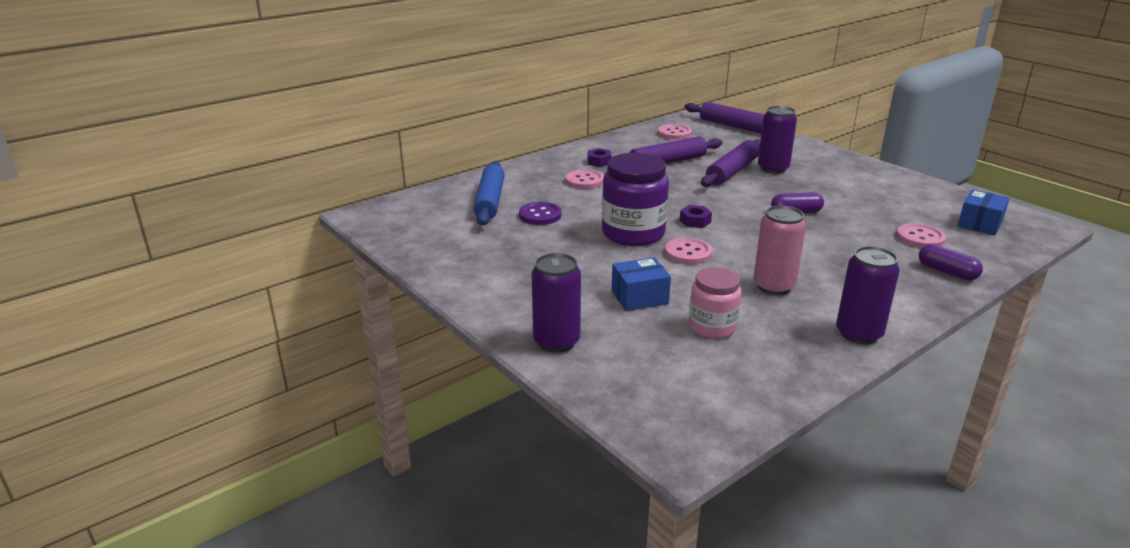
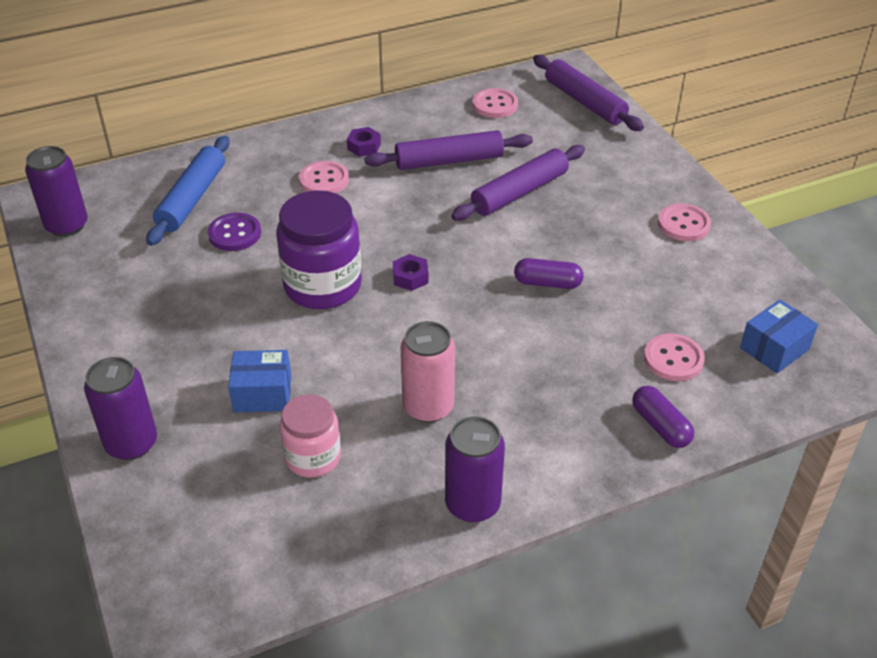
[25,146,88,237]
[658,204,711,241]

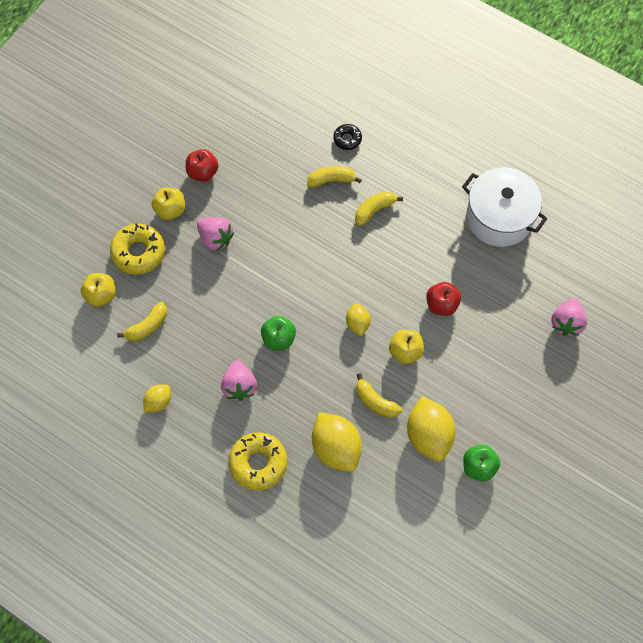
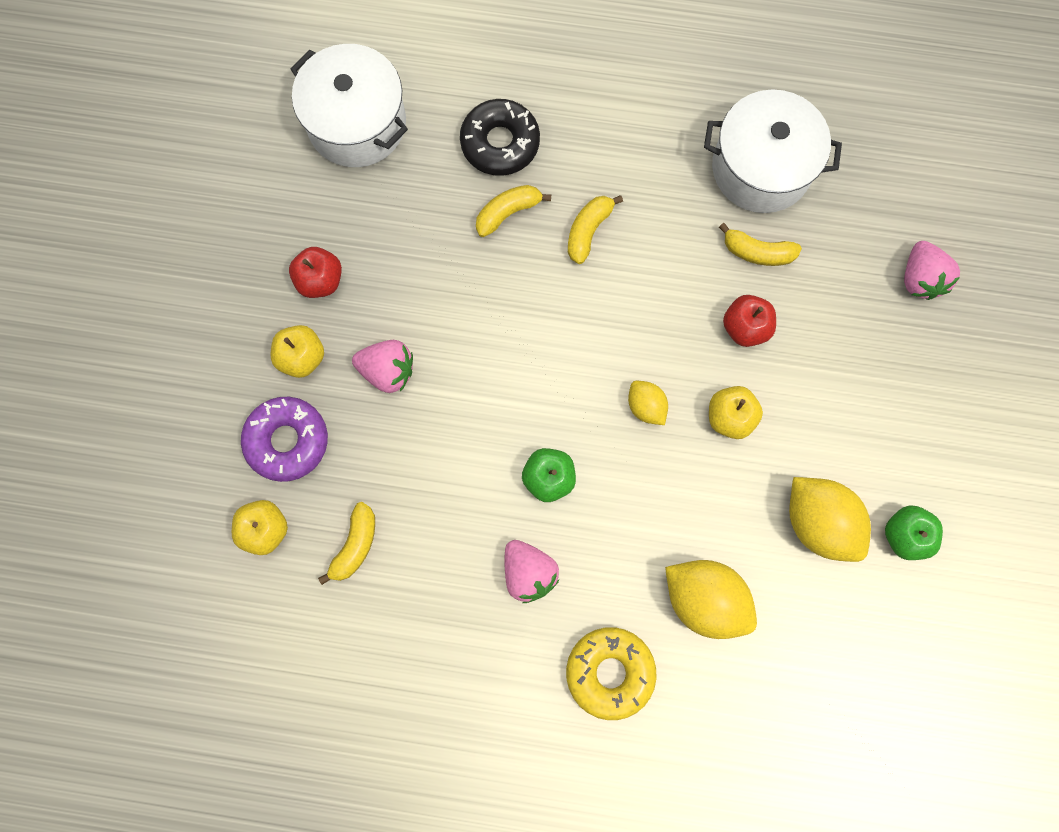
[460,99,540,176]
[241,397,328,482]
[719,223,802,266]
[143,384,171,413] (first image)
[291,44,408,167]

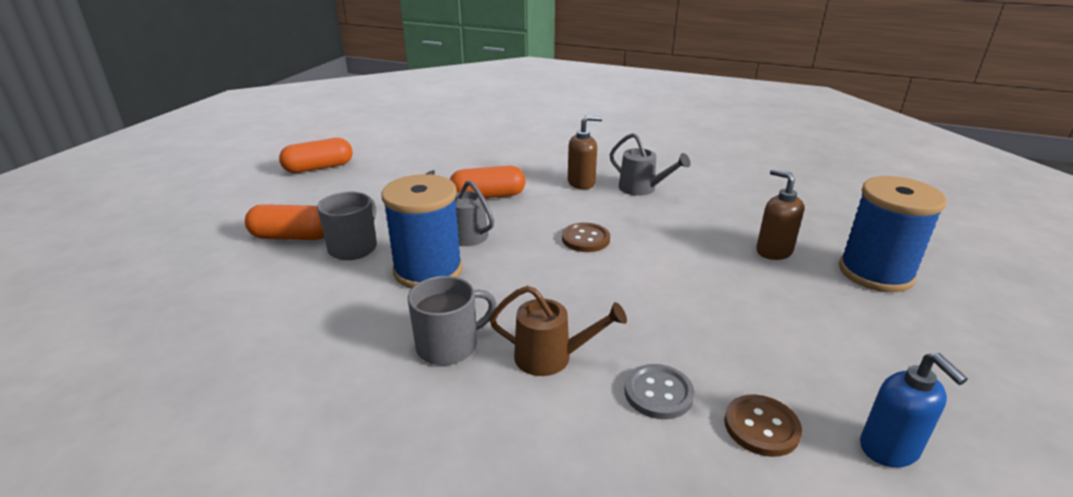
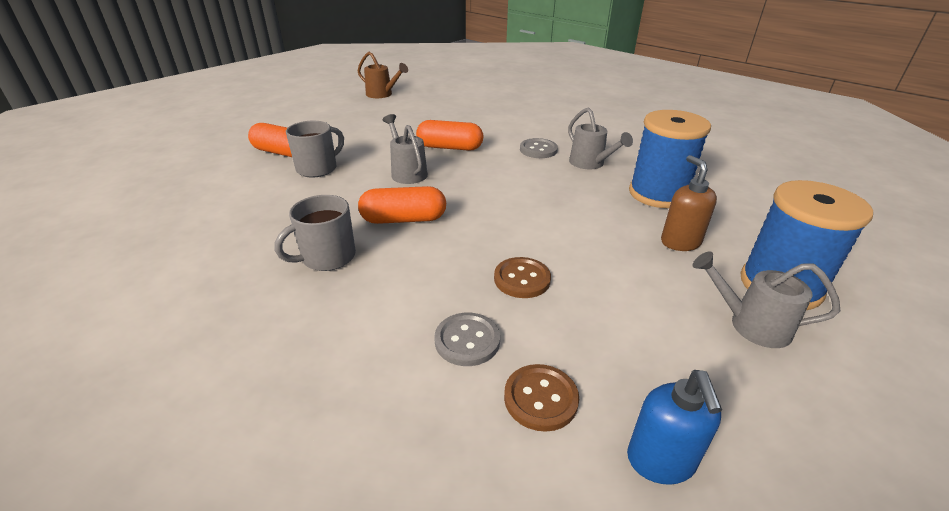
[520,138,558,158]
[358,186,446,224]
[629,110,711,208]
[494,257,551,298]
[275,195,356,271]
[358,52,408,98]
[693,251,840,348]

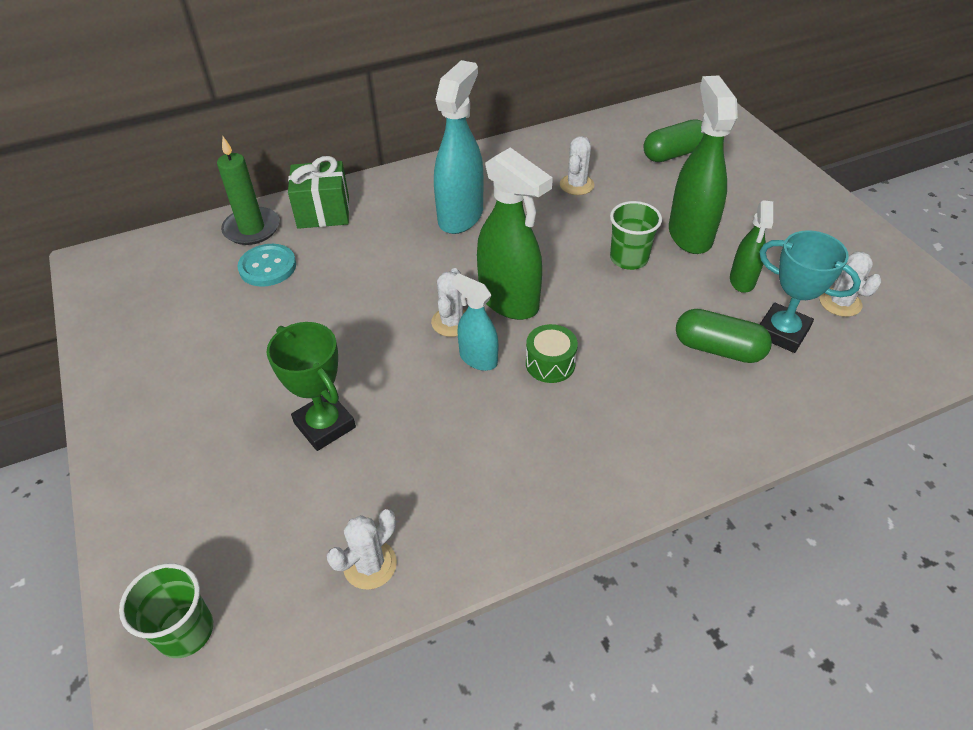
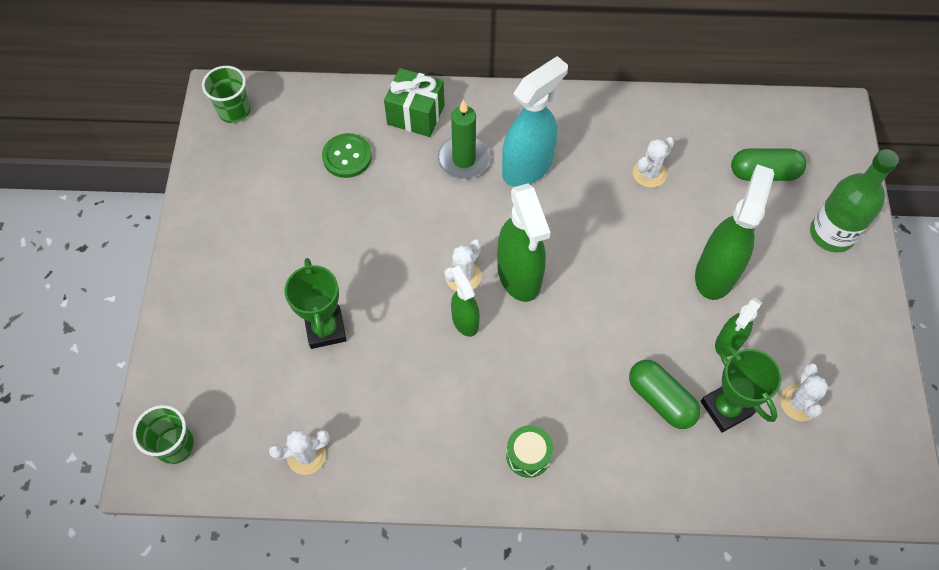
[438,100,490,179]
[202,66,250,123]
[701,343,782,433]
[322,133,372,178]
[451,265,480,337]
[506,426,553,478]
[810,149,899,253]

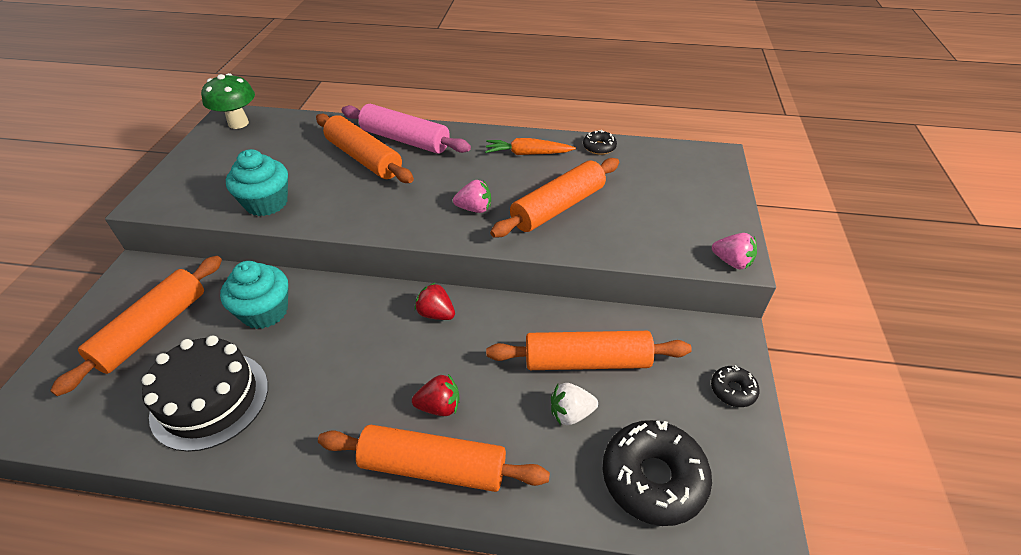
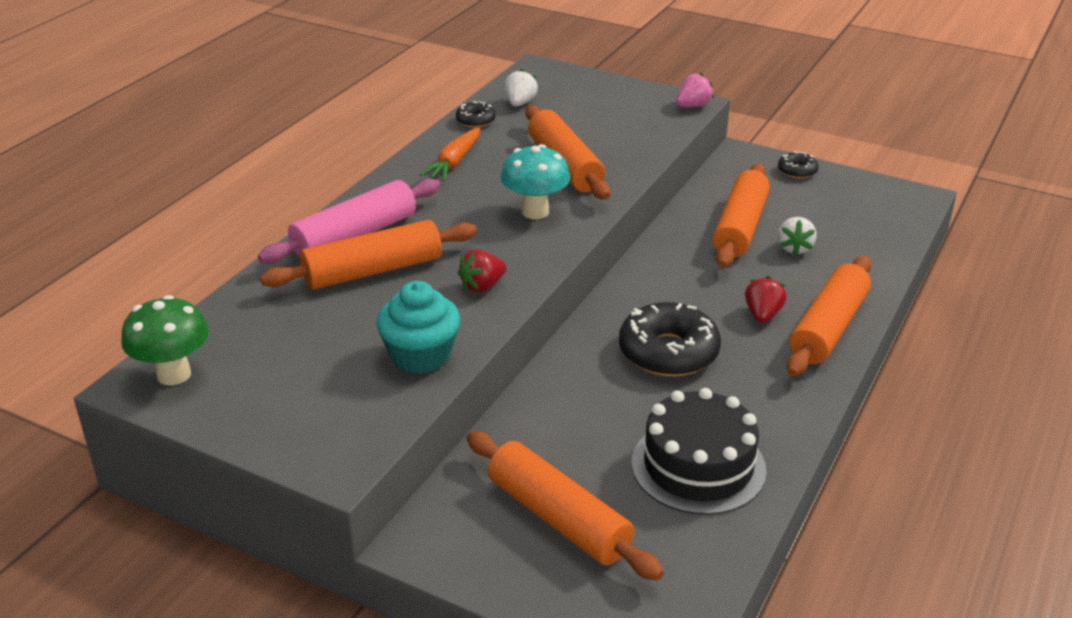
[501,144,570,219]
[220,261,288,329] (first image)
[458,249,506,292]
[619,302,721,377]
[505,69,538,106]

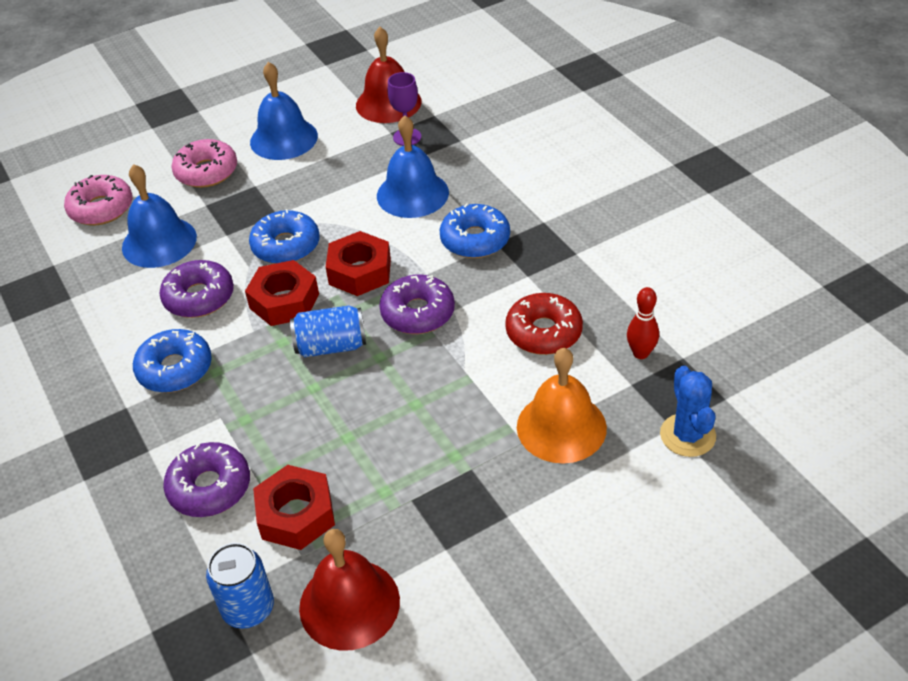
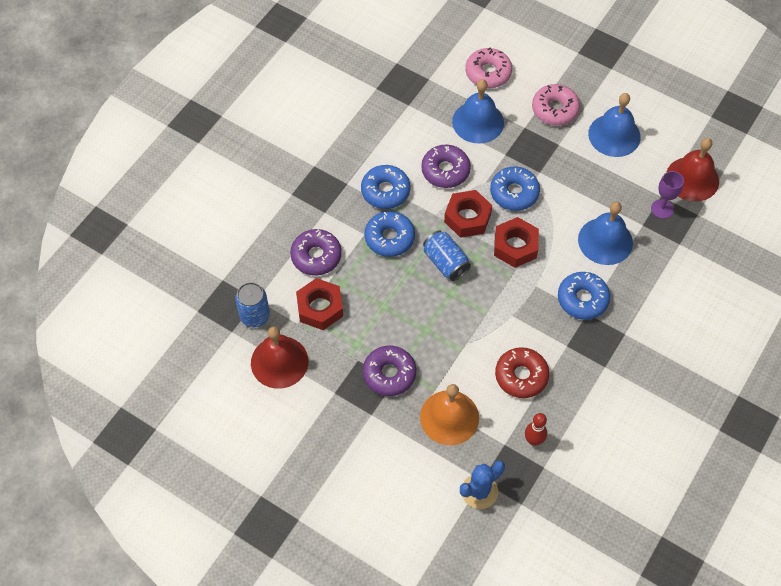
[363,345,416,396]
[364,211,415,257]

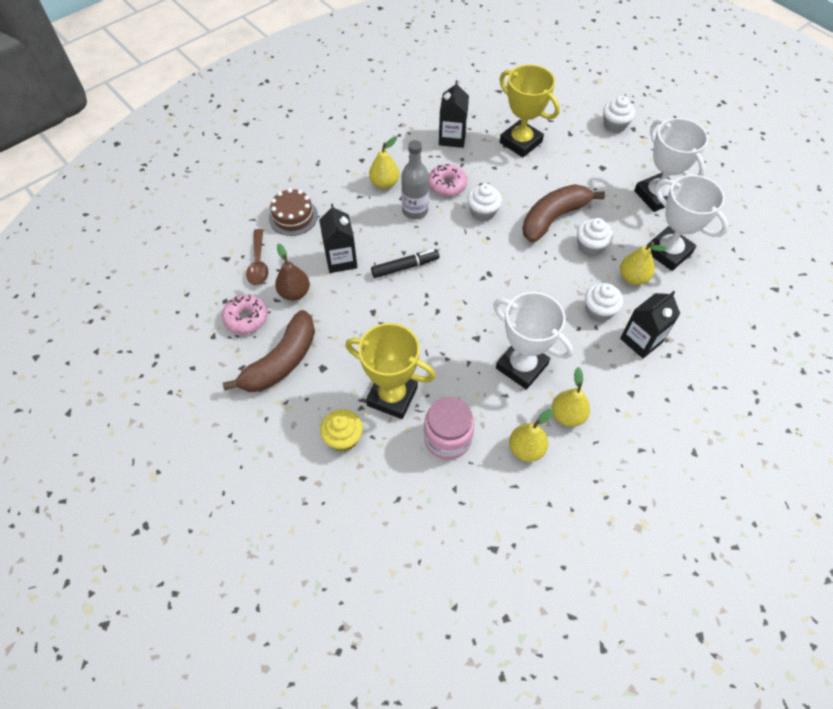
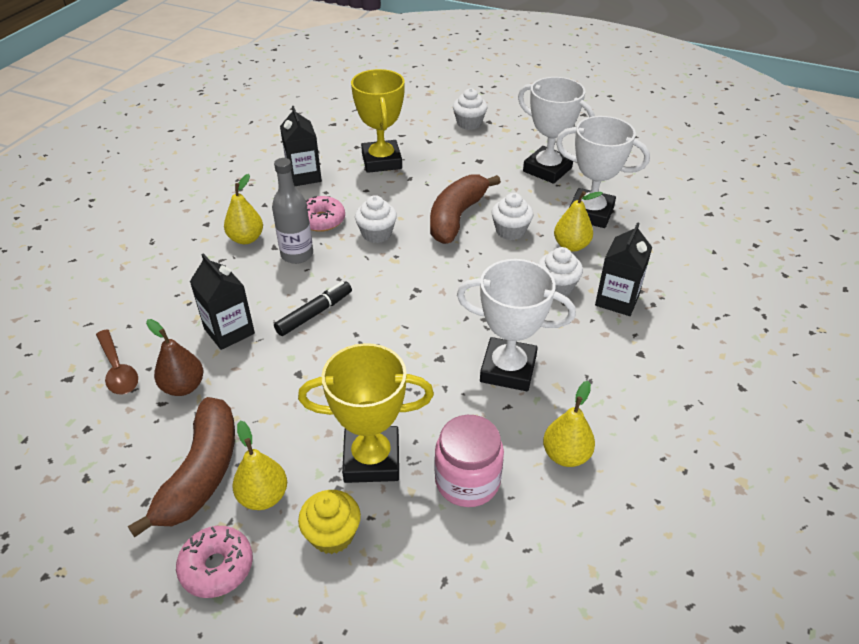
[351,69,405,173]
[269,188,318,236] (first image)
[176,526,253,598]
[232,421,287,510]

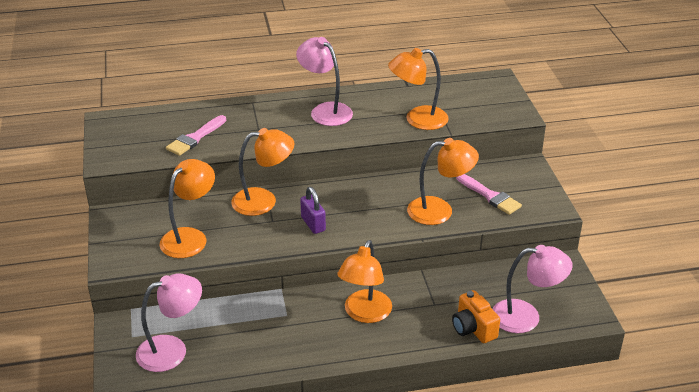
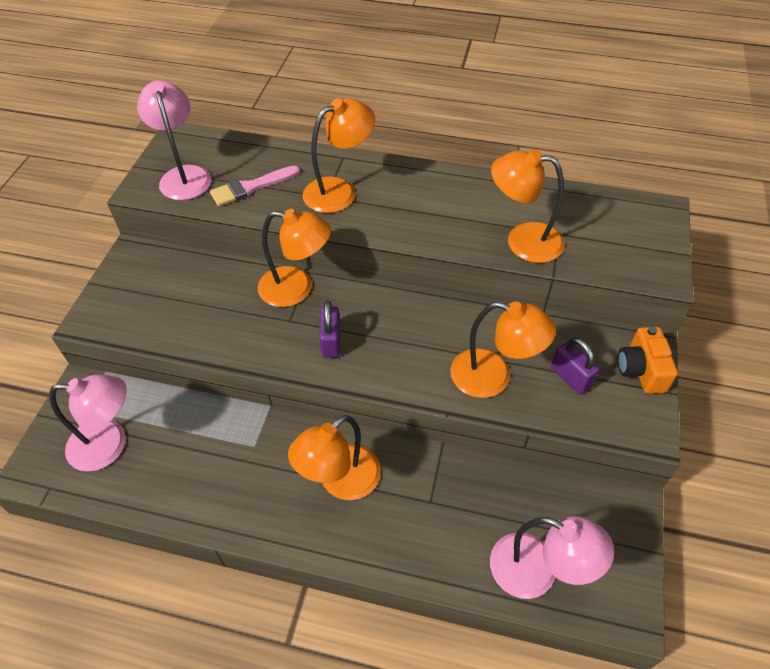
[137,80,211,200]
[302,98,375,213]
[551,337,599,394]
[618,326,678,394]

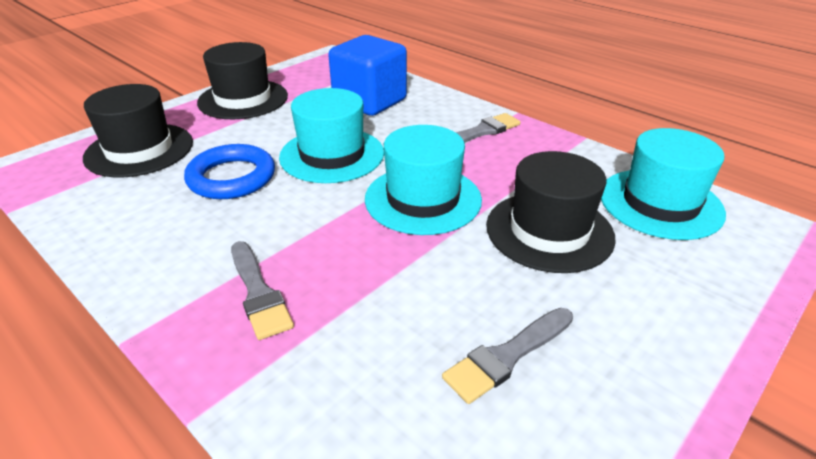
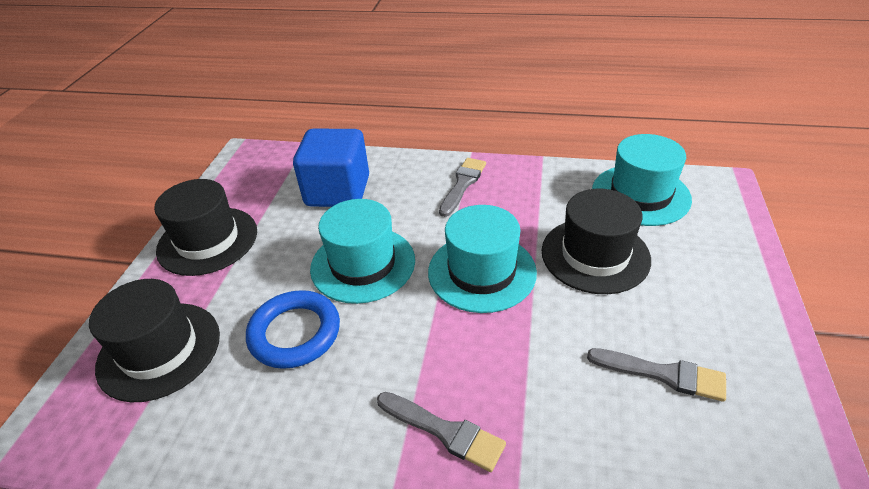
[587,348,726,402]

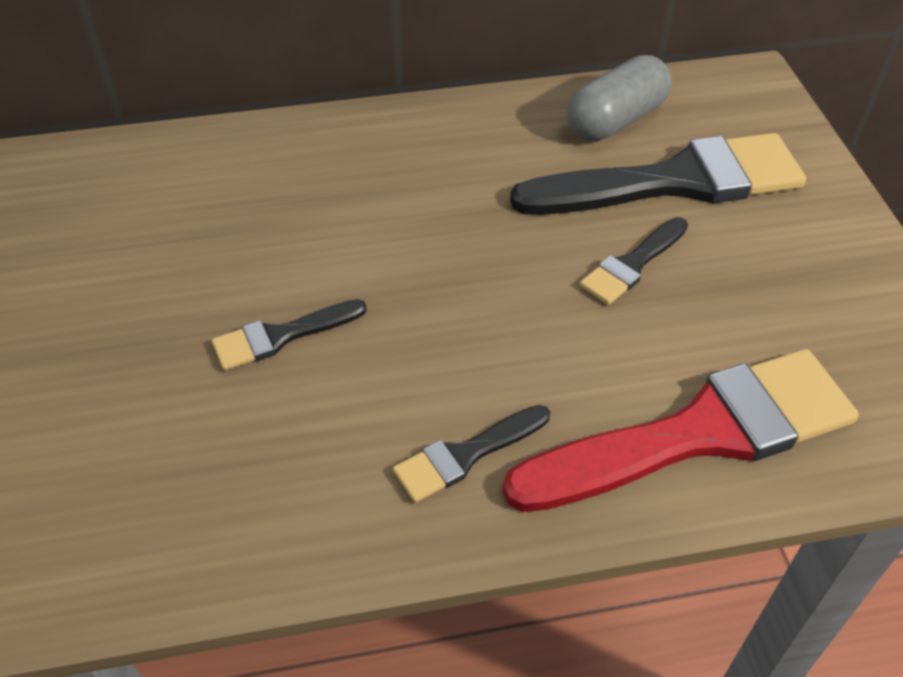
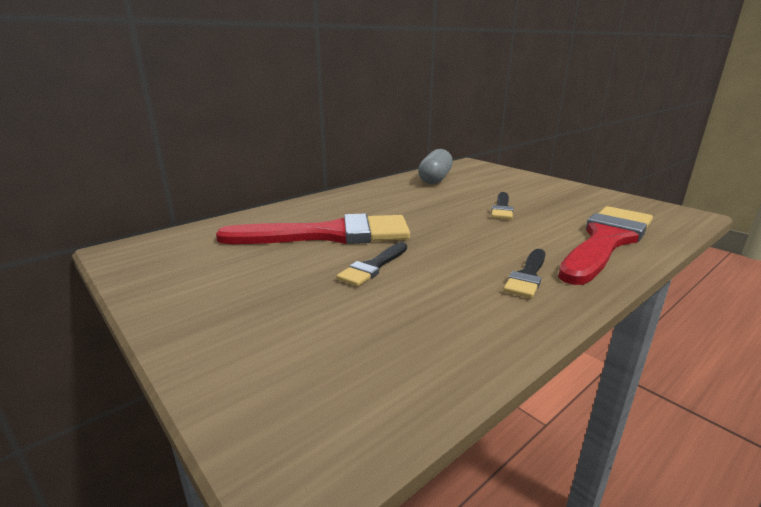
[510,133,806,215] (first image)
[216,213,410,244]

